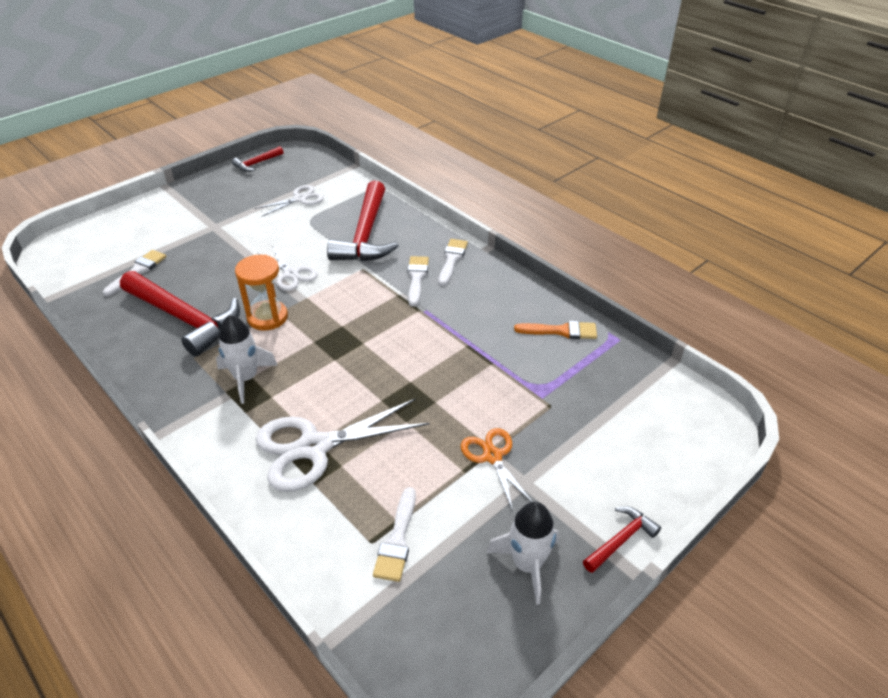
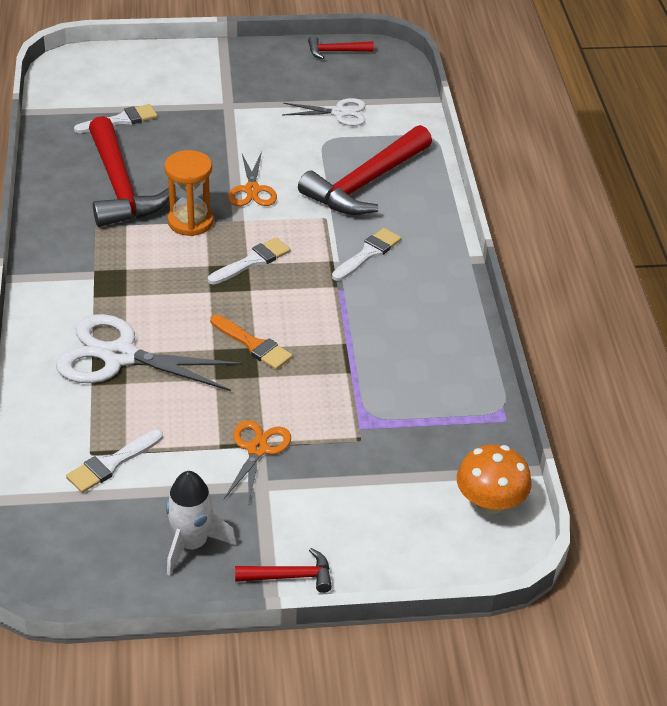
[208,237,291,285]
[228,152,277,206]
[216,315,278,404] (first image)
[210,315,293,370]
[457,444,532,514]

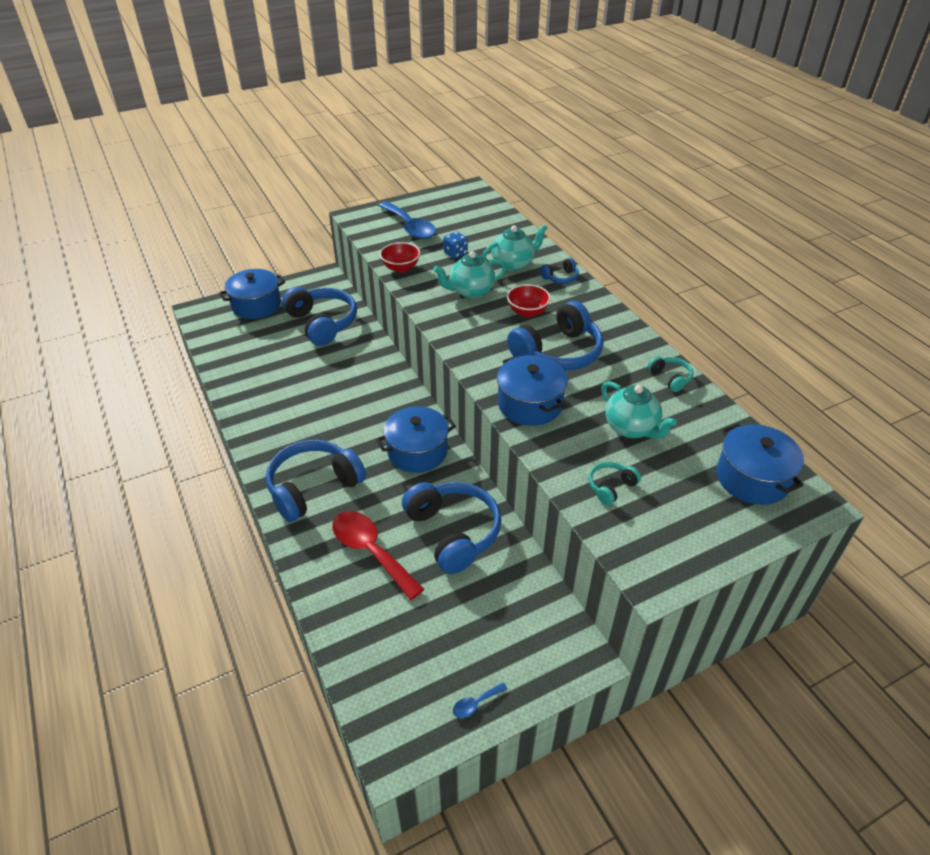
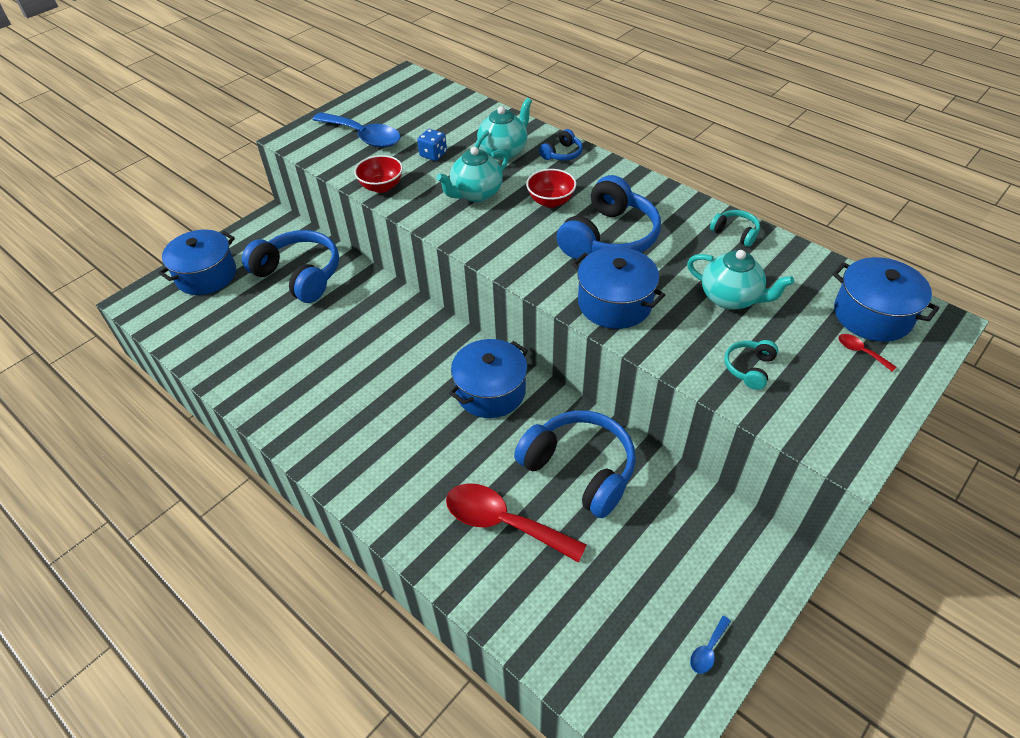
[266,440,366,522] (first image)
[839,334,896,372]

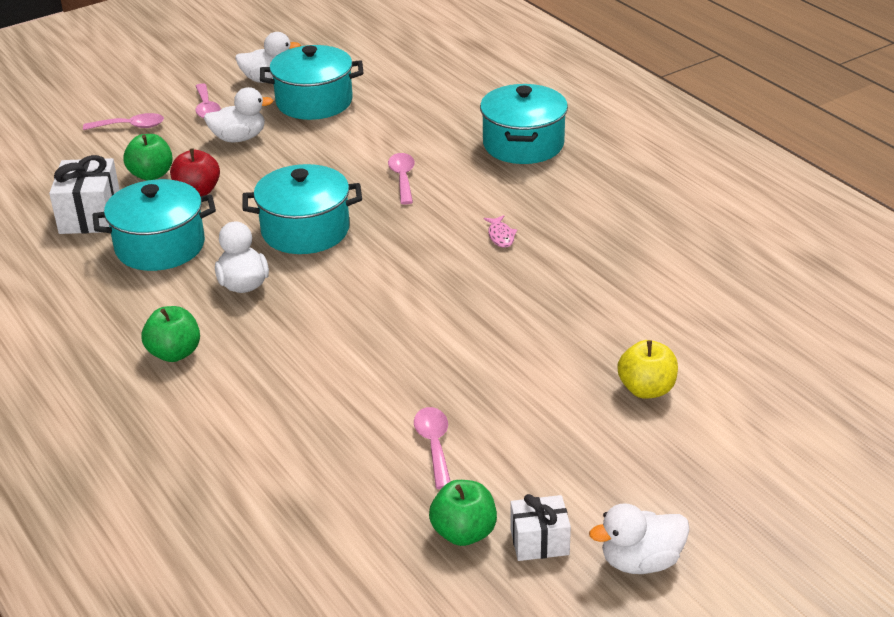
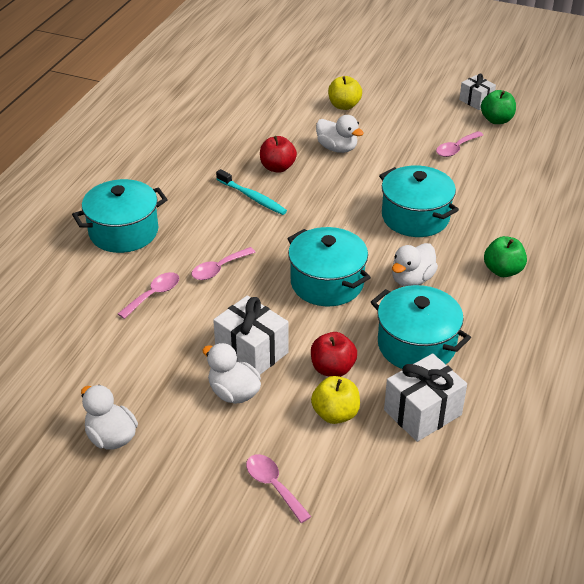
[379,165,459,237]
[118,272,179,319]
[311,376,360,424]
[216,169,287,215]
[316,115,364,153]
[260,136,297,173]
[213,295,289,375]

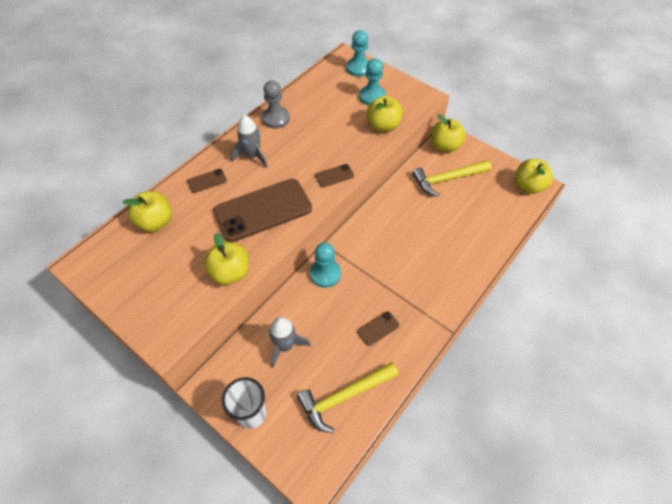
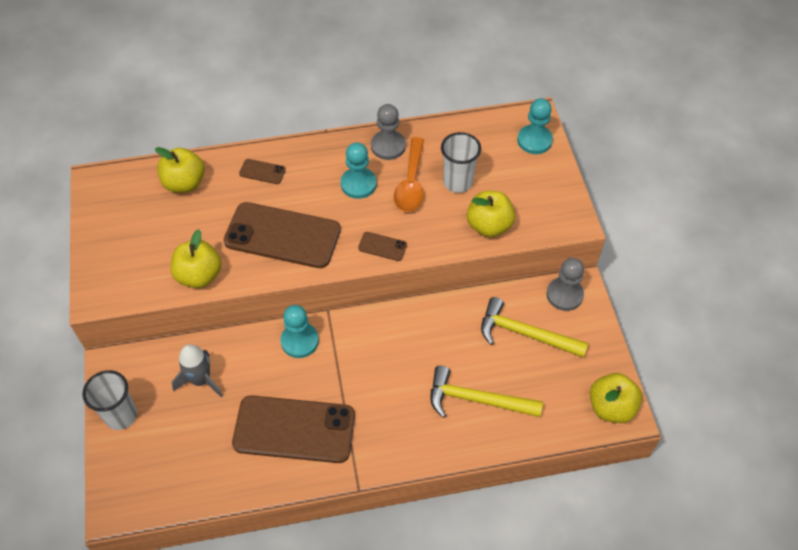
[341,142,377,199]
[546,258,584,311]
[231,115,268,168] (first image)
[232,395,355,463]
[431,366,543,418]
[441,132,481,193]
[394,137,424,212]

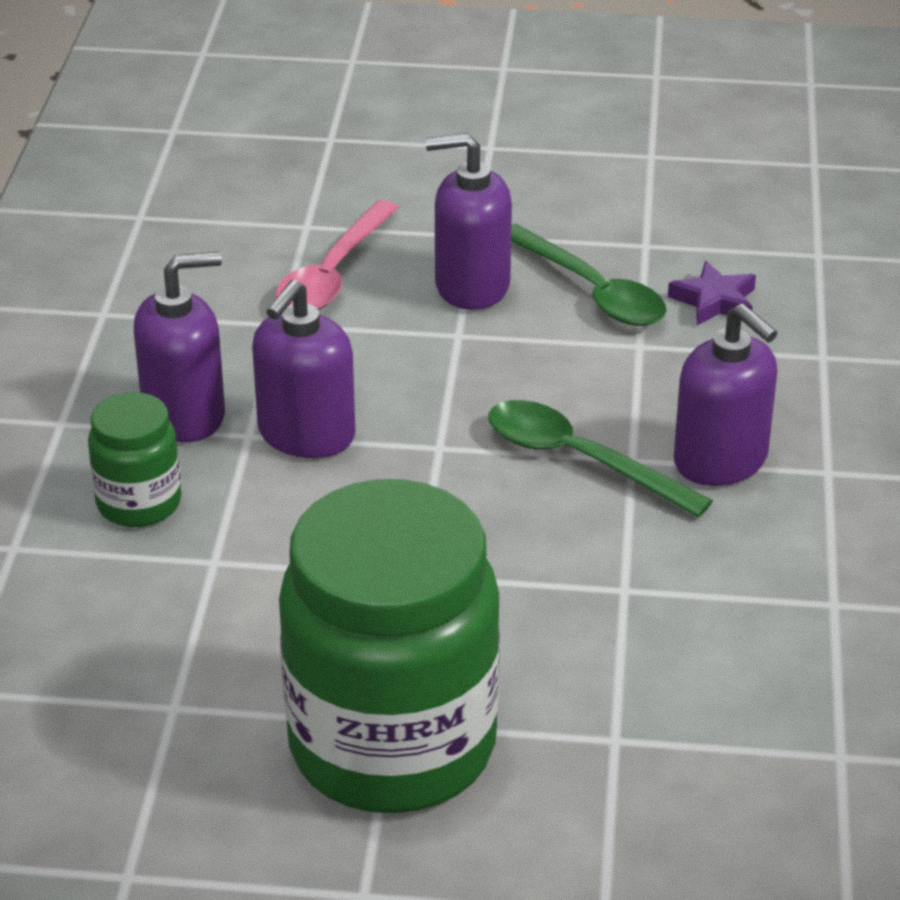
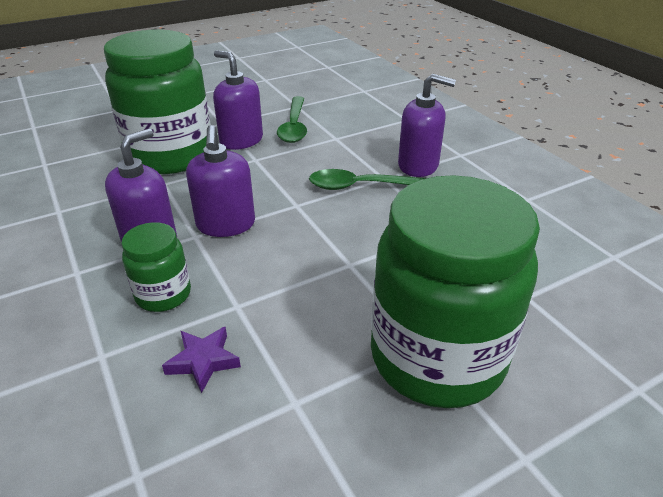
[213,50,263,150]
[104,29,211,174]
[277,96,307,143]
[162,327,241,393]

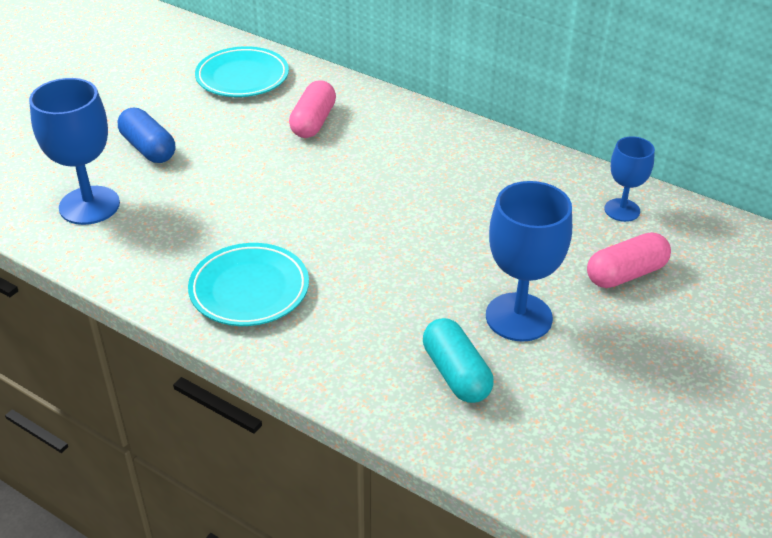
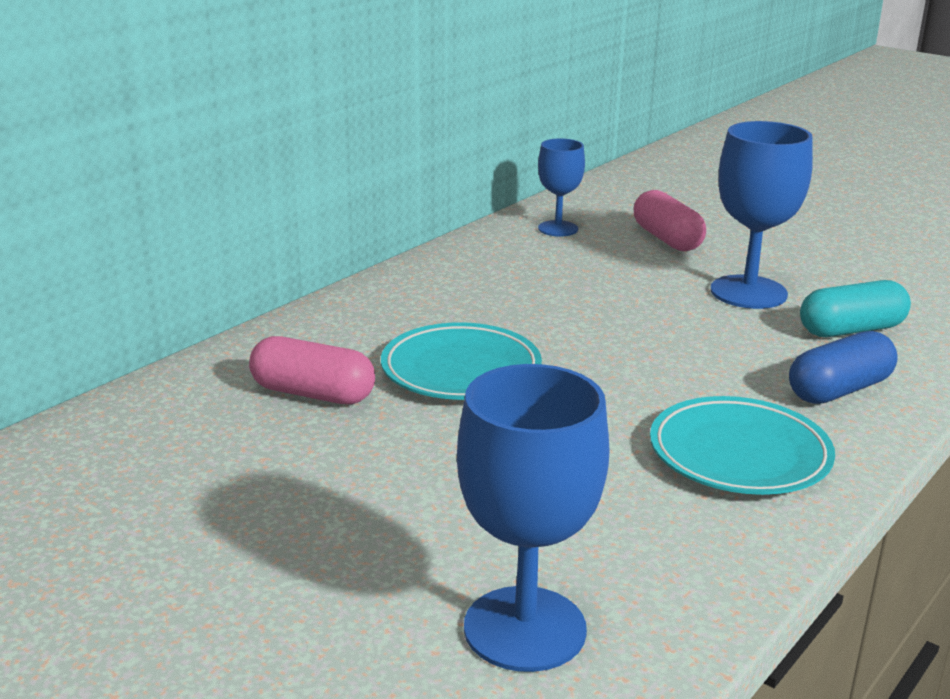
[381,322,542,400]
[789,331,898,404]

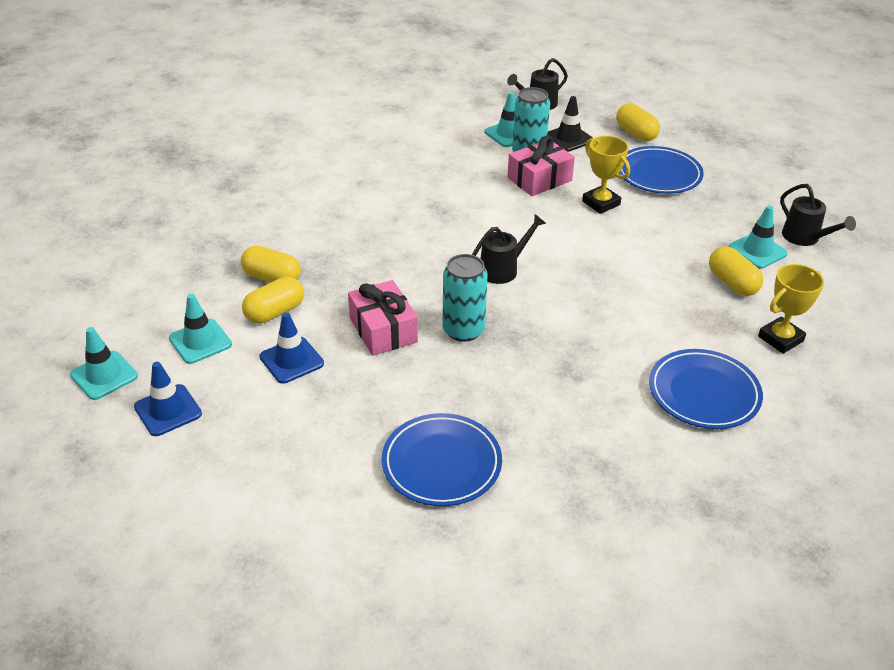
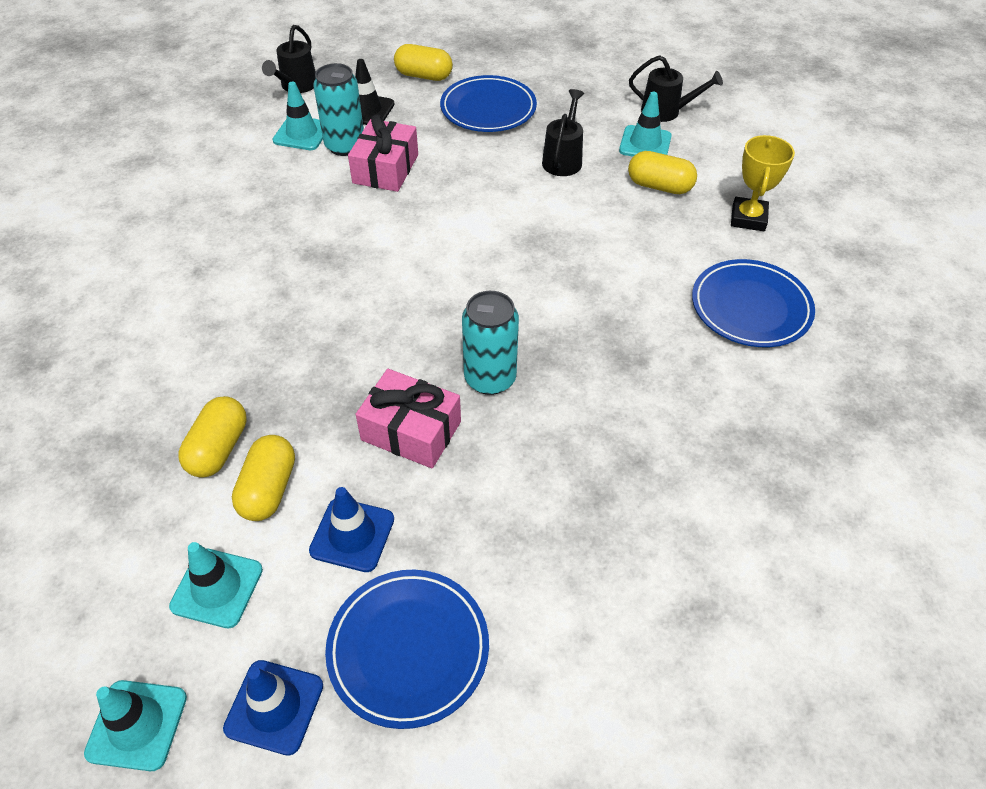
[582,136,630,214] (first image)
[542,89,584,176]
[178,396,247,478]
[325,570,489,729]

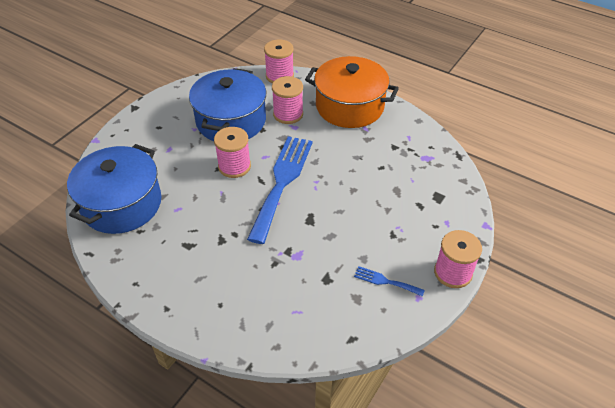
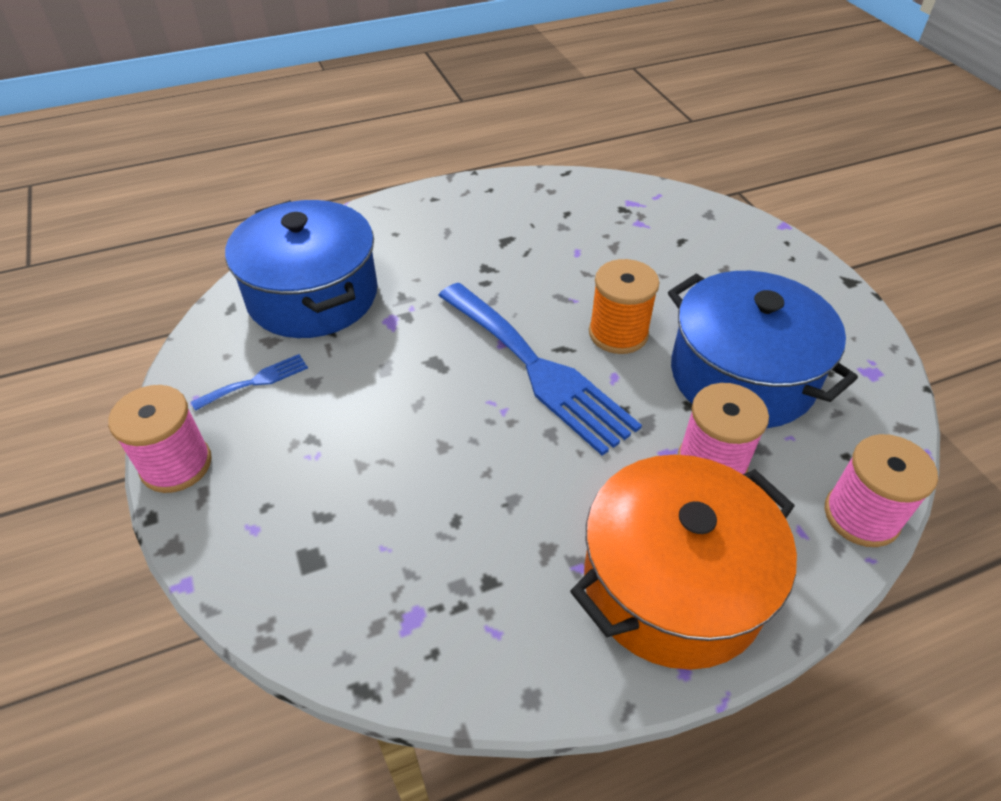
[589,259,660,354]
[225,200,378,338]

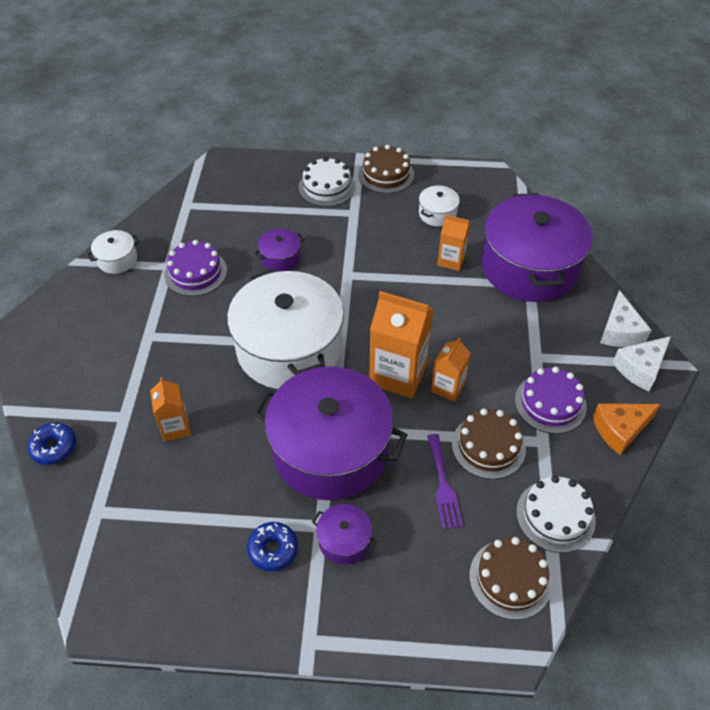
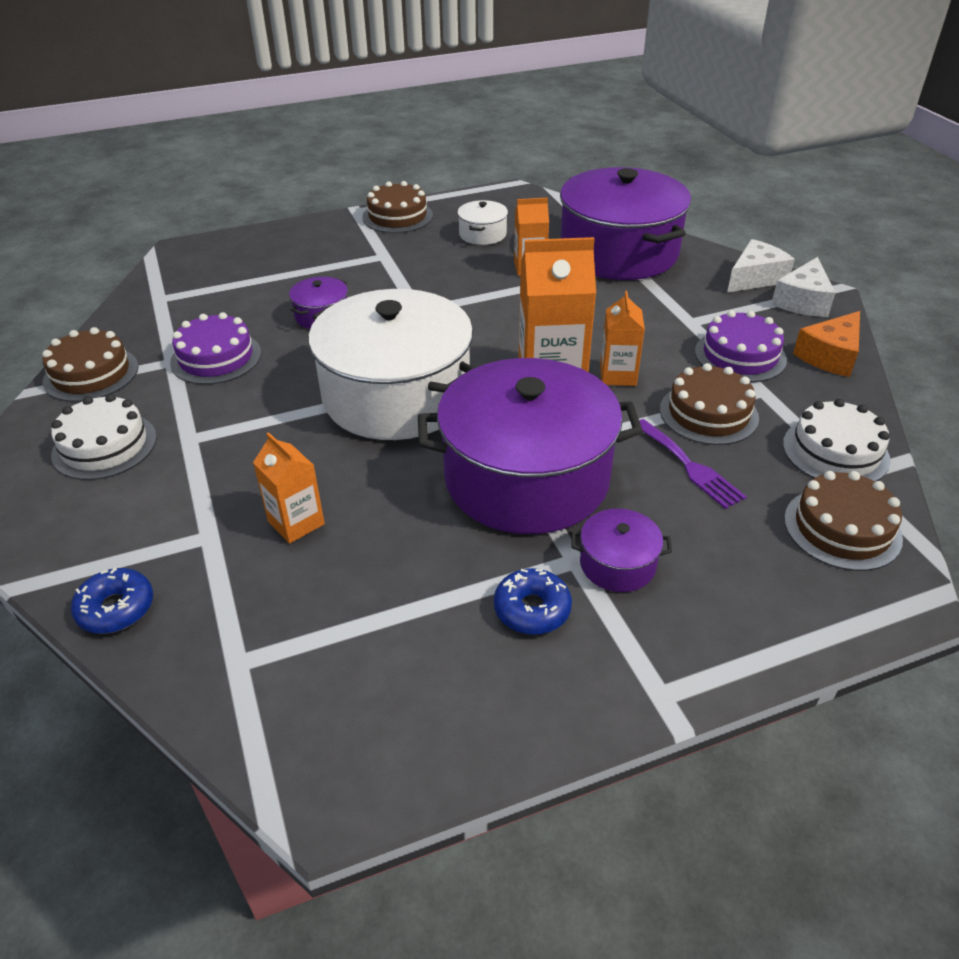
[51,394,157,480]
[42,327,139,402]
[727,239,795,293]

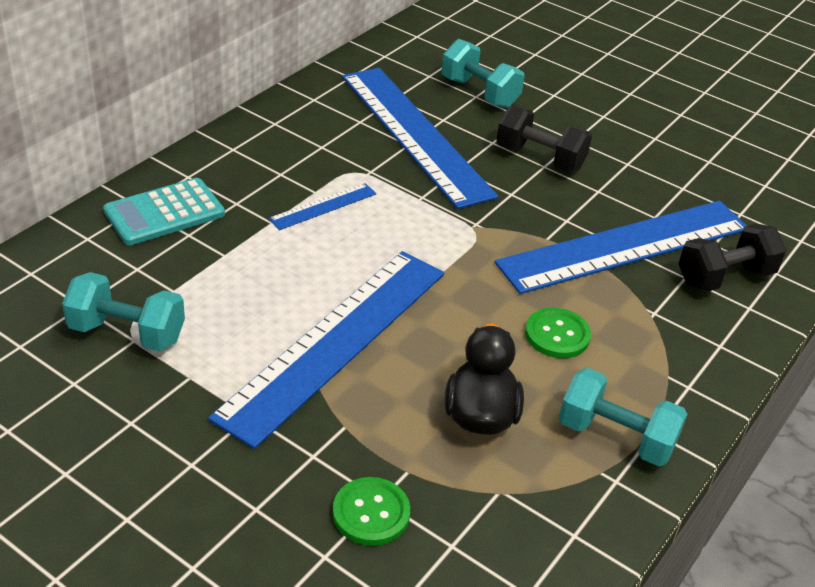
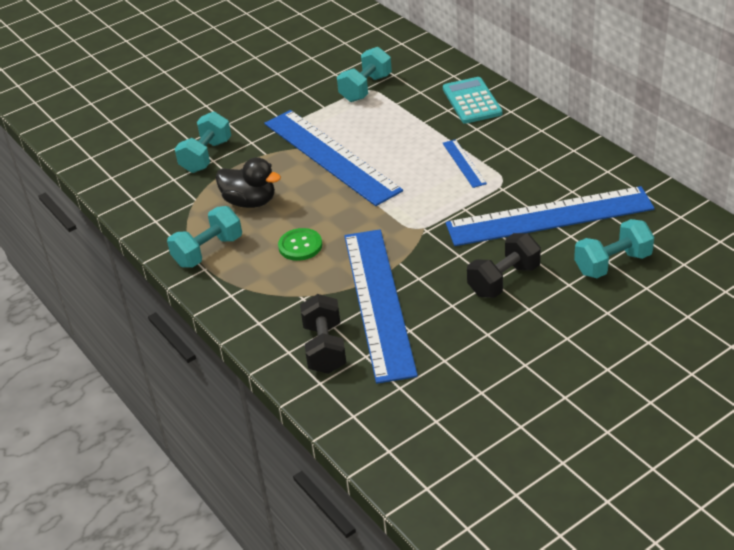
[174,111,231,173]

